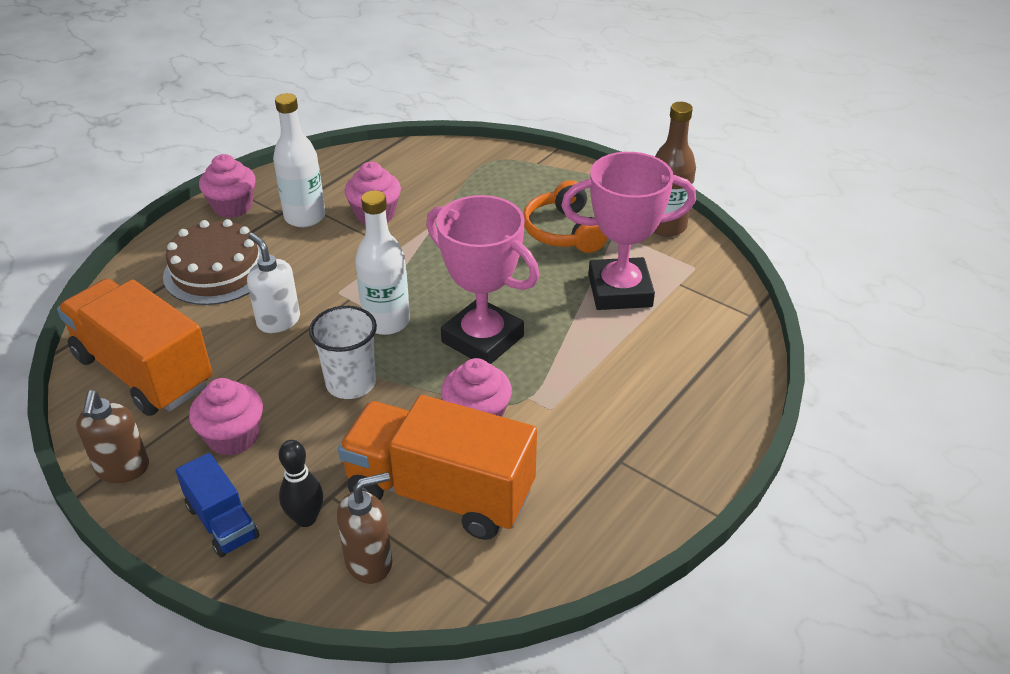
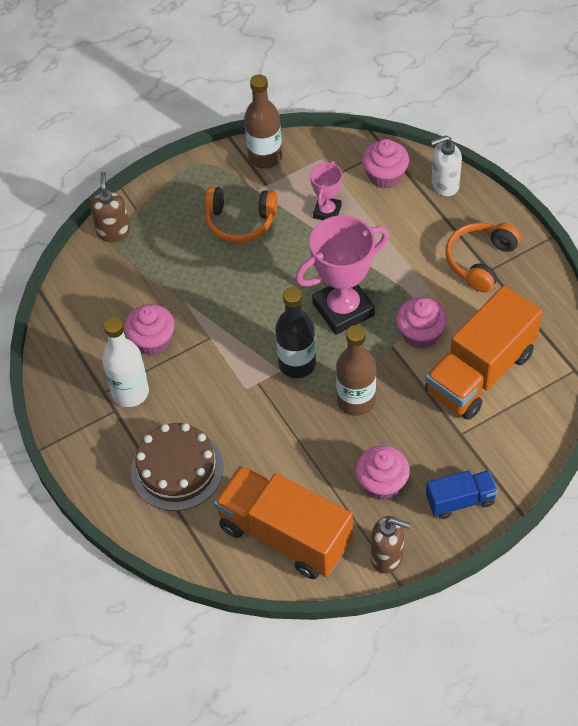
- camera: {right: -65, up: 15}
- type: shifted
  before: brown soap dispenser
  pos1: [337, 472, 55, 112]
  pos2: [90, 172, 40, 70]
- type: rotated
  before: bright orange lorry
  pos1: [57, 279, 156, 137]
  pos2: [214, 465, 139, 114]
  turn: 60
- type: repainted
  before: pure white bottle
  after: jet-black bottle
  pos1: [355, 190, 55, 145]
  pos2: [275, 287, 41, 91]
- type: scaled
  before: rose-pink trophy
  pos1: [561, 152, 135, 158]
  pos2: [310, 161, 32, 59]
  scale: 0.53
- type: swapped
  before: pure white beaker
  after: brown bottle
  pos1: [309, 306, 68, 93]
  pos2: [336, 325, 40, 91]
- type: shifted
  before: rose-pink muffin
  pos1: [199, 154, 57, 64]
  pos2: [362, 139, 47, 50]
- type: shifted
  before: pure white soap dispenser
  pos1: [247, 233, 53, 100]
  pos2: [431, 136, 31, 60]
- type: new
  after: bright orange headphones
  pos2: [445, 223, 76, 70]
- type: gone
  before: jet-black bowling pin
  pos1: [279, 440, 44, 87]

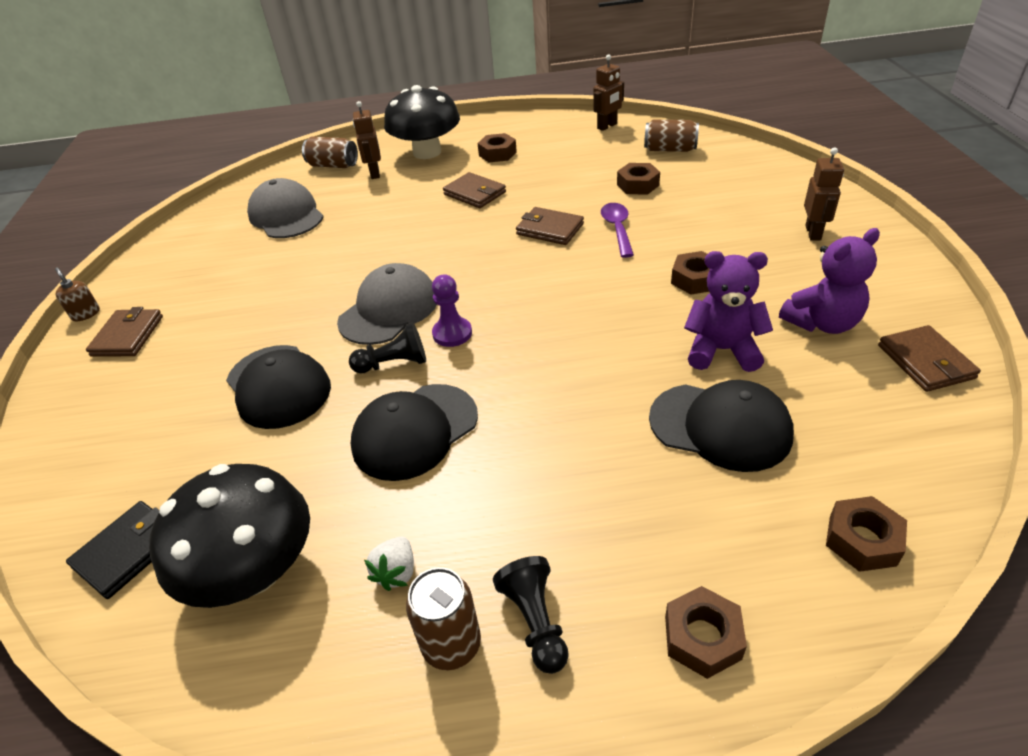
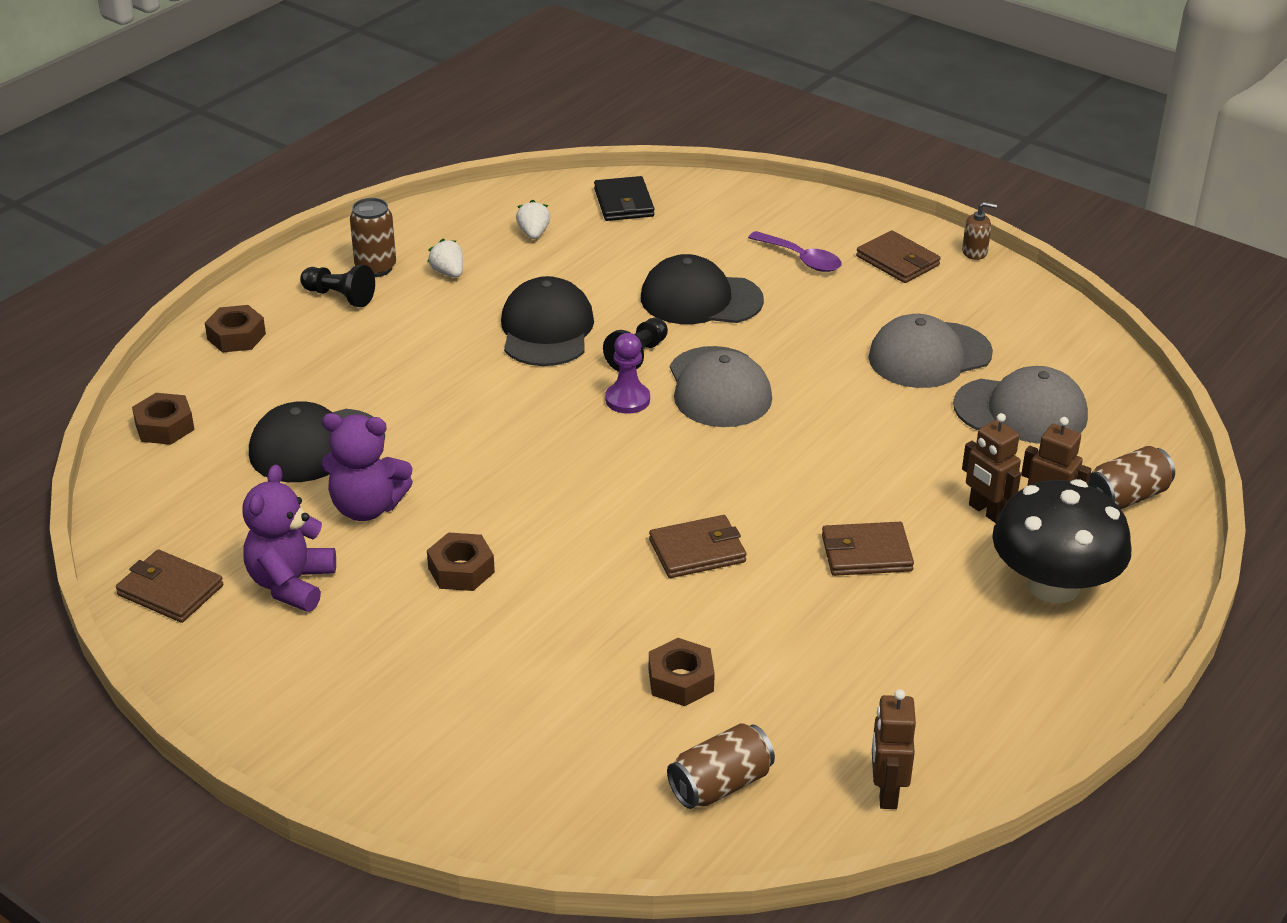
- camera: {right: 130, up: -5}
- type: rotated
  before: violet teddy
  pos1: [684, 251, 89, 121]
  pos2: [321, 413, 92, 108]
  turn: 45
- type: swapped
  before: jet-black mushroom
  after: pure white berry
  pos1: [149, 464, 161, 144]
  pos2: [516, 200, 34, 39]
- type: shifted
  before: violet teaspoon
  pos1: [601, 203, 33, 55]
  pos2: [748, 231, 94, 41]
- type: new
  after: ash-grey cap
  pos2: [868, 314, 125, 74]
- type: shifted
  before: brown robot figure
  pos1: [804, 147, 40, 93]
  pos2: [962, 413, 59, 110]
- type: gone
  before: brown hex nut
  pos1: [478, 133, 39, 29]

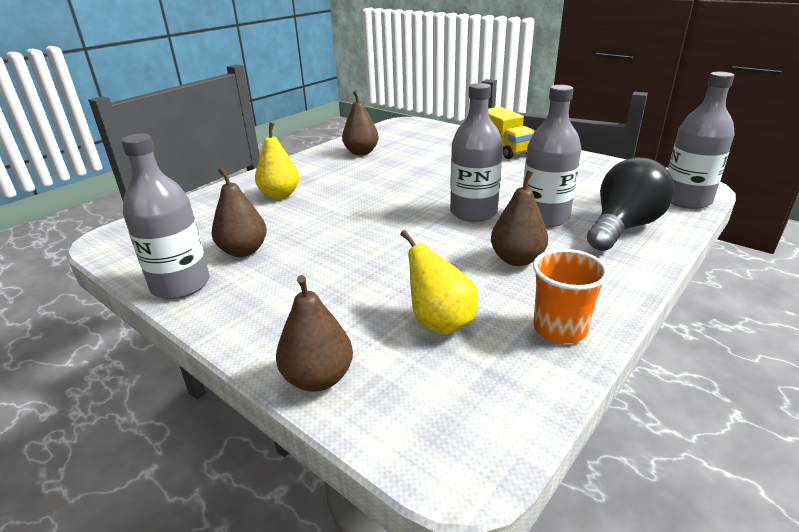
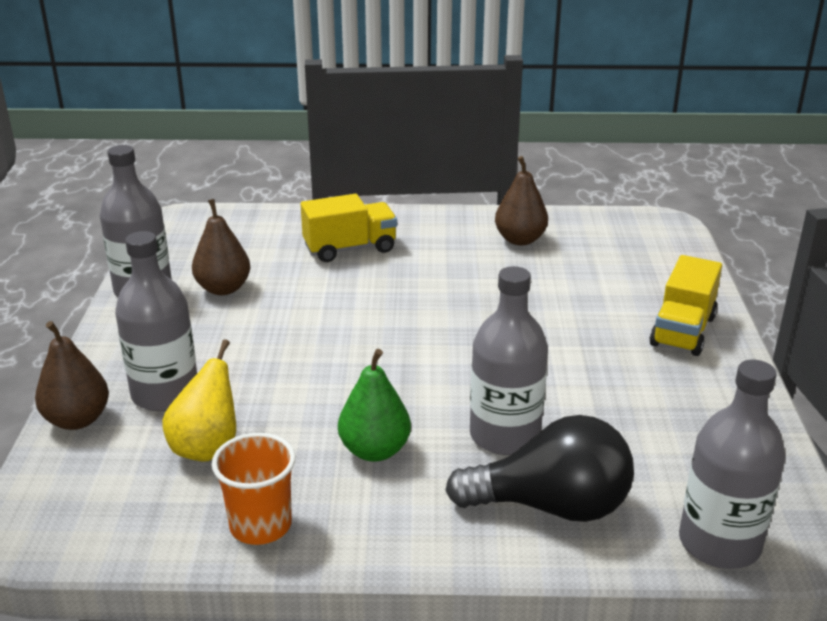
- camera: {right: 50, up: 0}
- type: shifted
  before: ash-grey bottle
  pos1: [450, 83, 53, 139]
  pos2: [115, 231, 82, 180]
- type: swapped
  before: bright yellow toy pear
  after: bright yellow lorry
  pos1: [255, 123, 44, 76]
  pos2: [301, 194, 96, 68]
- type: repainted
  before: brown toy pear
  after: emerald toy pear
  pos1: [491, 170, 57, 96]
  pos2: [338, 349, 73, 113]

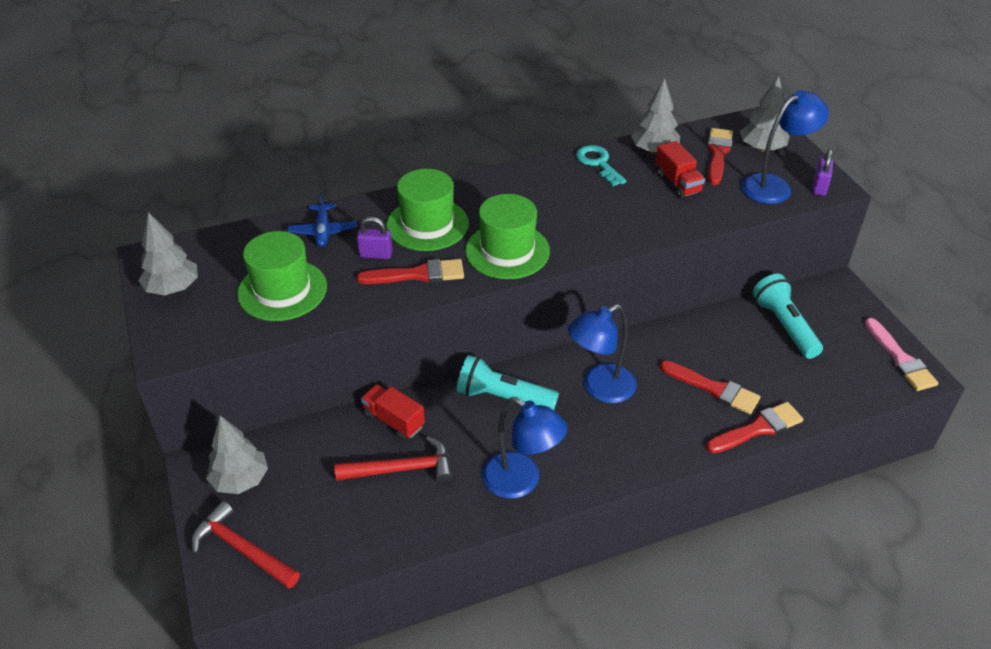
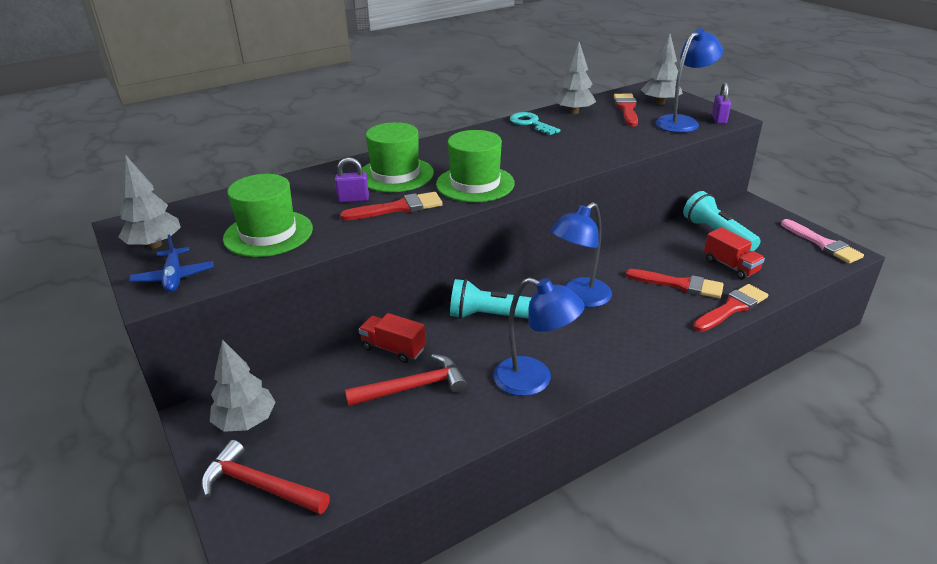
- camera: {right: -10, up: -10}
- type: shifted
  before: cobalt aeroplane
  pos1: [287, 192, 70, 55]
  pos2: [129, 235, 84, 57]
- type: shifted
  before: crimson lorry
  pos1: [655, 141, 50, 57]
  pos2: [704, 227, 61, 53]

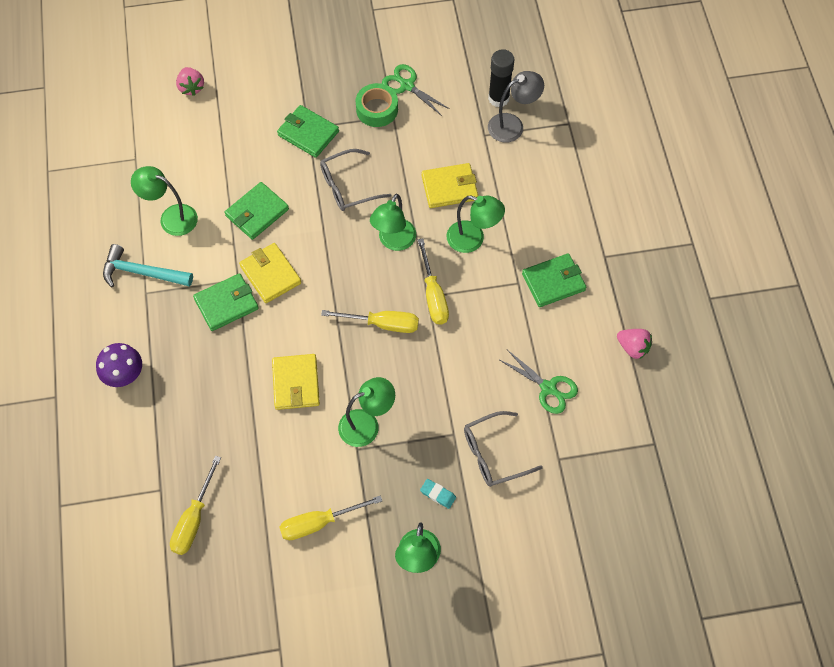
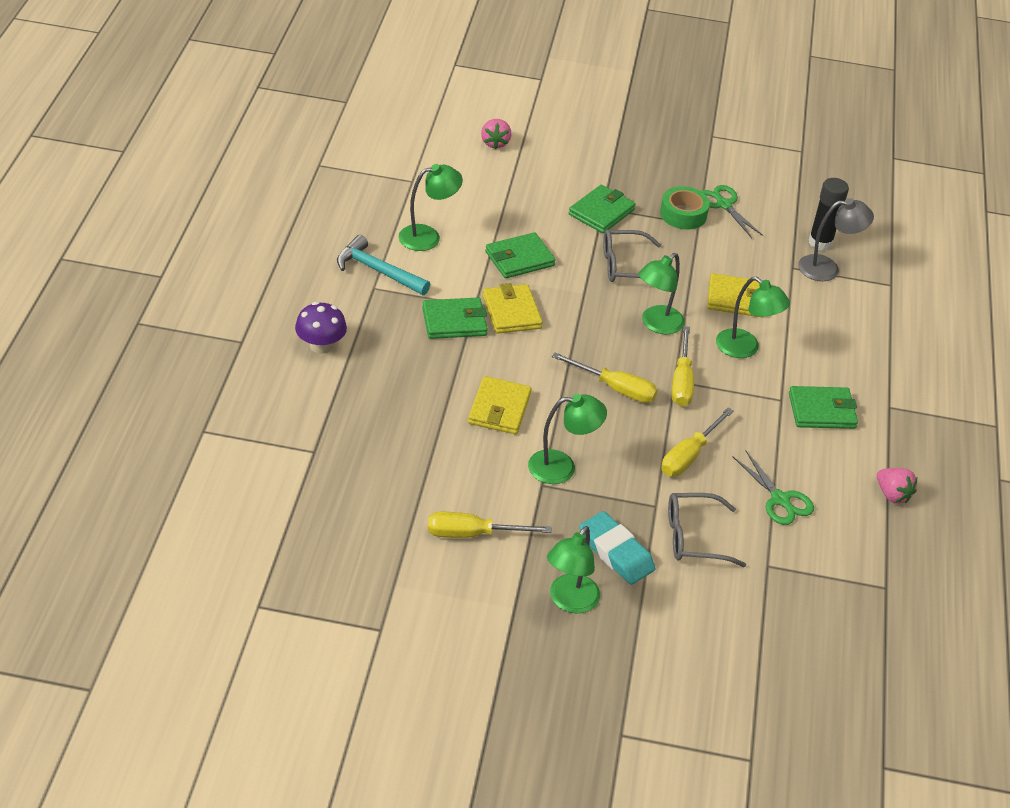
- camera: {right: 15, up: -20}
- type: rotated
  before: emerald reading lamp
  pos1: [131, 166, 67, 70]
  pos2: [399, 164, 64, 87]
  turn: 120
- type: rotated
  before: emerald wallet
  pos1: [277, 105, 62, 53]
  pos2: [569, 185, 67, 48]
  turn: 75
- type: scaled
  before: aqua eraser
  pos1: [420, 479, 36, 30]
  pos2: [579, 511, 76, 74]
  scale: 1.98
- type: shifted
  before: bright yellow hand screwdriver
  pos1: [170, 456, 51, 99]
  pos2: [661, 408, 73, 69]

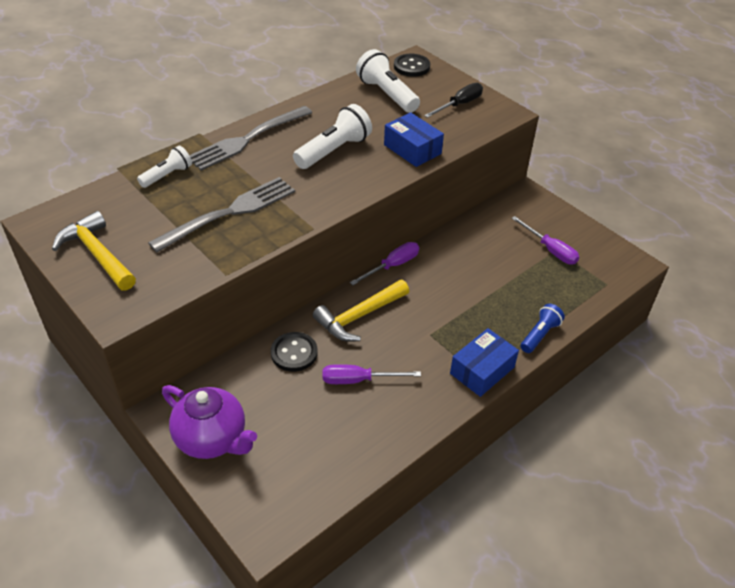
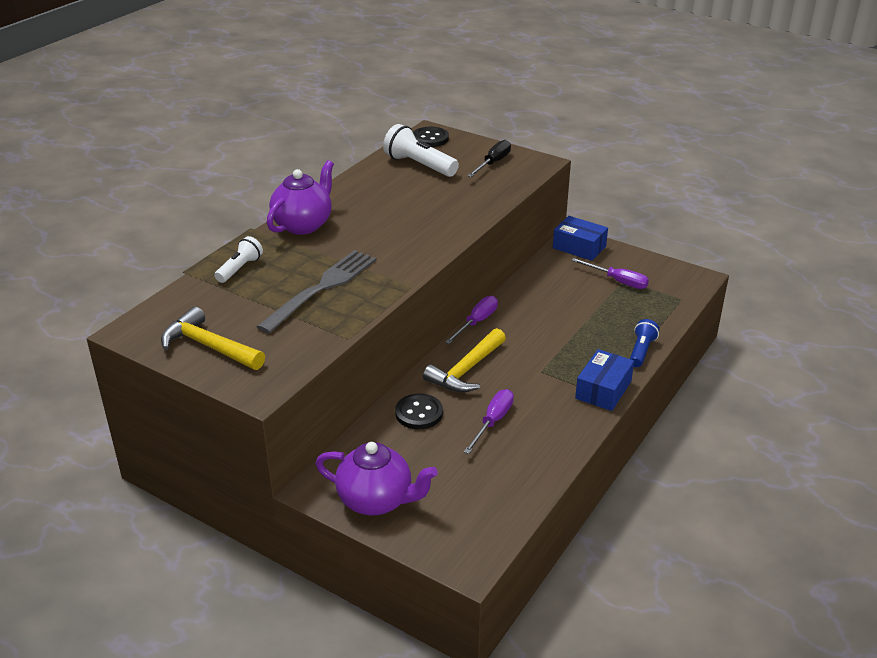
- camera: {right: -15, up: -10}
- type: swapped
  before: ash-grey fork
  after: violet china teapot
  pos1: [189, 106, 123, 65]
  pos2: [267, 160, 67, 75]
- type: rotated
  before: violet hand screwdriver
  pos1: [323, 364, 98, 20]
  pos2: [464, 389, 50, 65]
  turn: 135
- type: shifted
  before: cobalt parcel
  pos1: [384, 112, 60, 55]
  pos2: [553, 216, 55, 45]
- type: gone
  before: pure white pocket torch
  pos1: [293, 104, 79, 65]

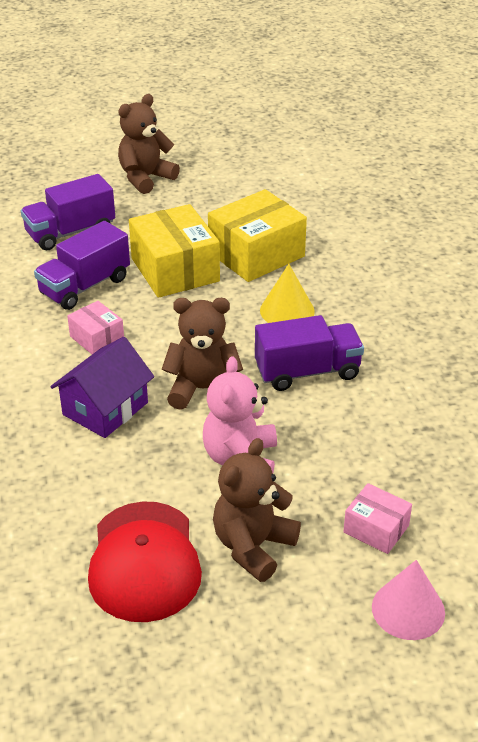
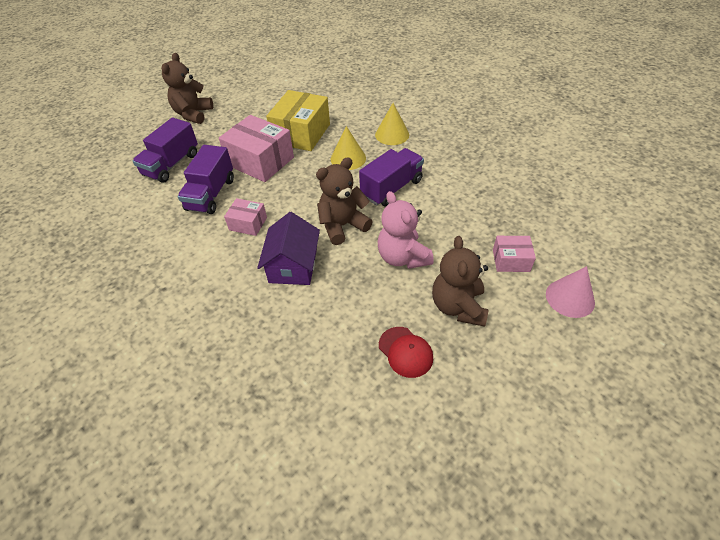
- camera: {right: -30, up: 10}
- type: repainted
  before: bright yellow parcel
  after: rose-pink parcel
  pos1: [129, 204, 91, 94]
  pos2: [219, 115, 75, 67]
- type: new
  after: bright yellow cone shape
  pos2: [375, 103, 34, 42]
- type: scaled
  before: crimson cap
  pos1: [88, 501, 114, 121]
  pos2: [379, 327, 54, 51]
  scale: 0.56

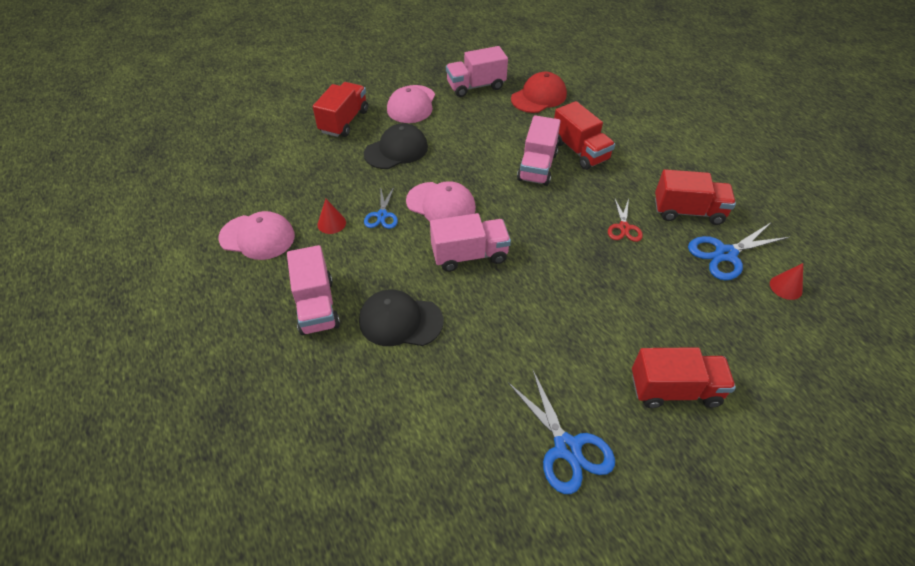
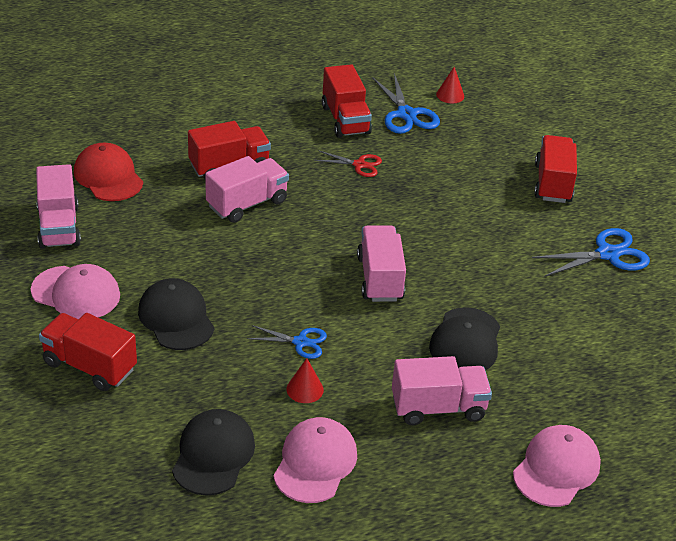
- camera: {right: -85, up: -10}
- type: new
  after: jet-black cap
  pos2: [172, 409, 83, 87]
- type: rotated
  before: rose-pink lorry
  pos1: [517, 115, 44, 71]
  pos2: [205, 156, 84, 67]
  turn: -60
- type: rotated
  before: crimson lorry
  pos1: [655, 169, 81, 56]
  pos2: [322, 64, 50, 74]
  turn: 150
- type: shifted
  before: rose-pink cap
  pos1: [406, 181, 70, 40]
  pos2: [513, 425, 88, 82]

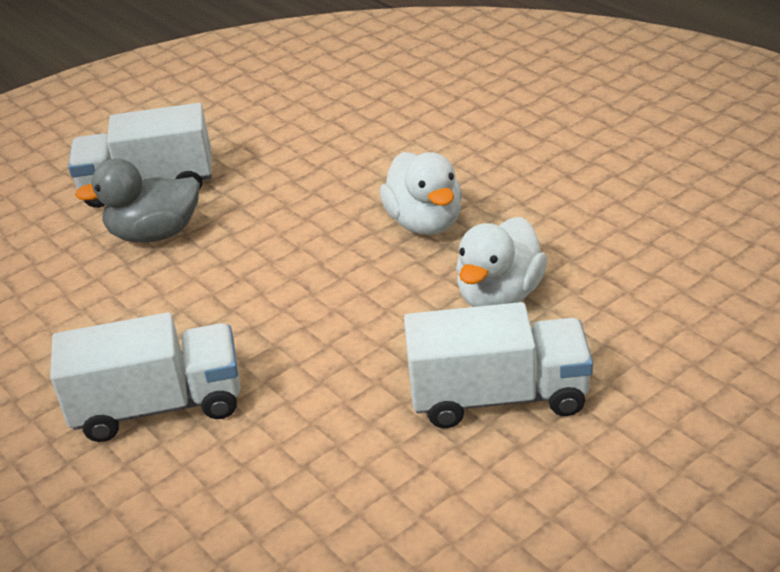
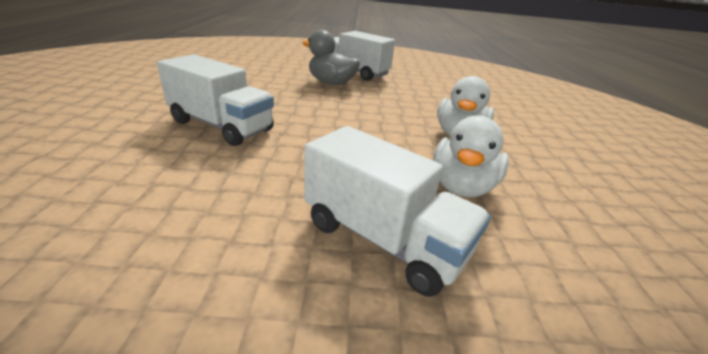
- camera: {right: 35, up: -5}
- type: rotated
  before: pure white duck
  pos1: [456, 217, 91, 90]
  pos2: [433, 115, 76, 82]
  turn: -45

